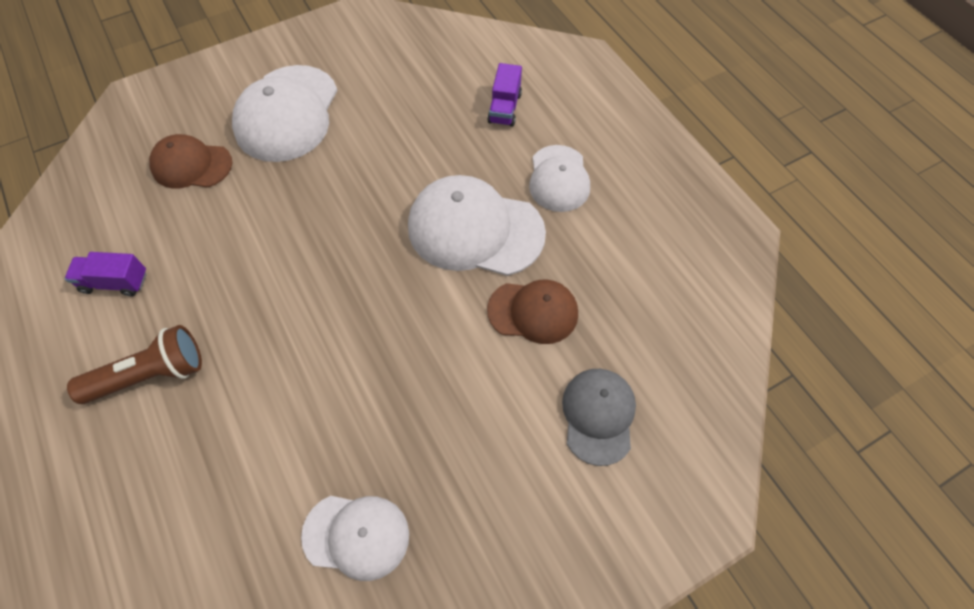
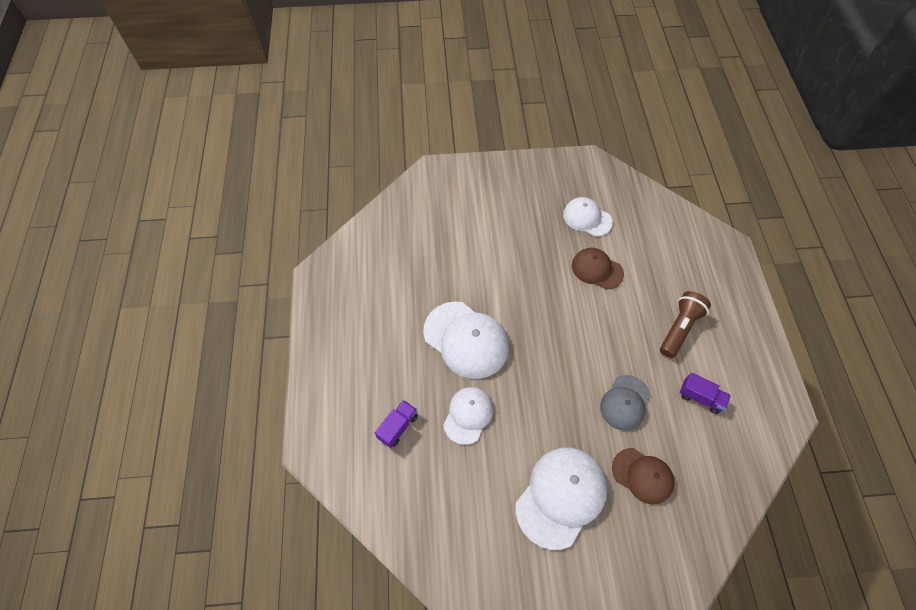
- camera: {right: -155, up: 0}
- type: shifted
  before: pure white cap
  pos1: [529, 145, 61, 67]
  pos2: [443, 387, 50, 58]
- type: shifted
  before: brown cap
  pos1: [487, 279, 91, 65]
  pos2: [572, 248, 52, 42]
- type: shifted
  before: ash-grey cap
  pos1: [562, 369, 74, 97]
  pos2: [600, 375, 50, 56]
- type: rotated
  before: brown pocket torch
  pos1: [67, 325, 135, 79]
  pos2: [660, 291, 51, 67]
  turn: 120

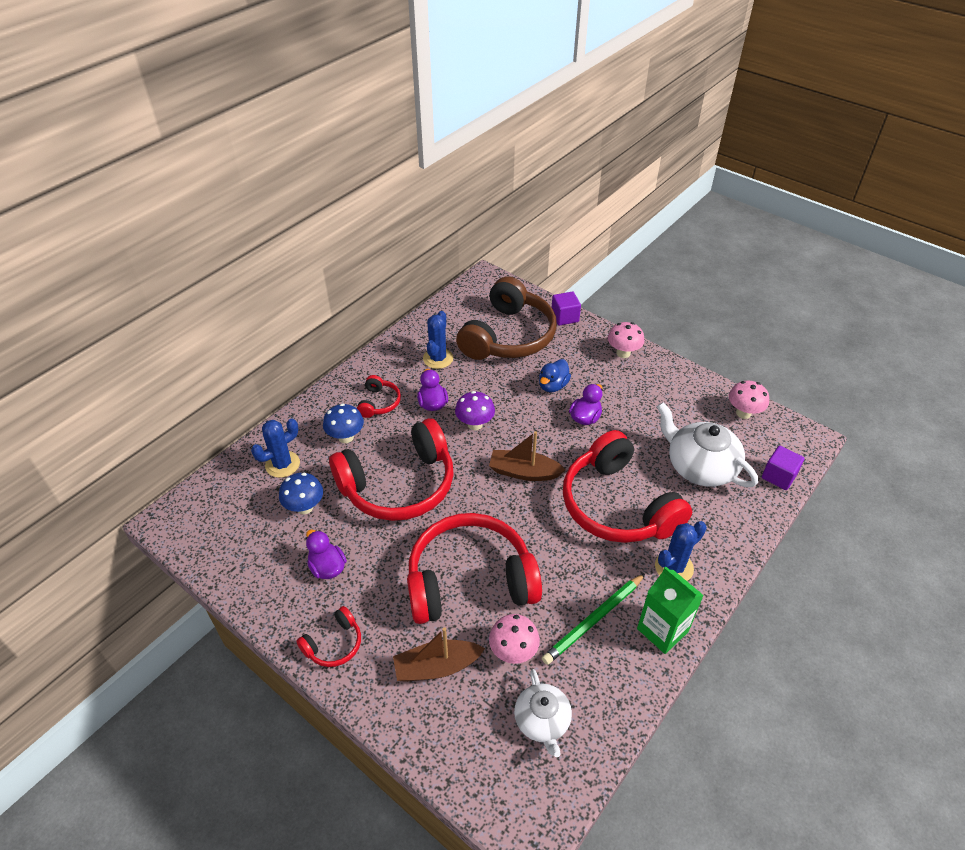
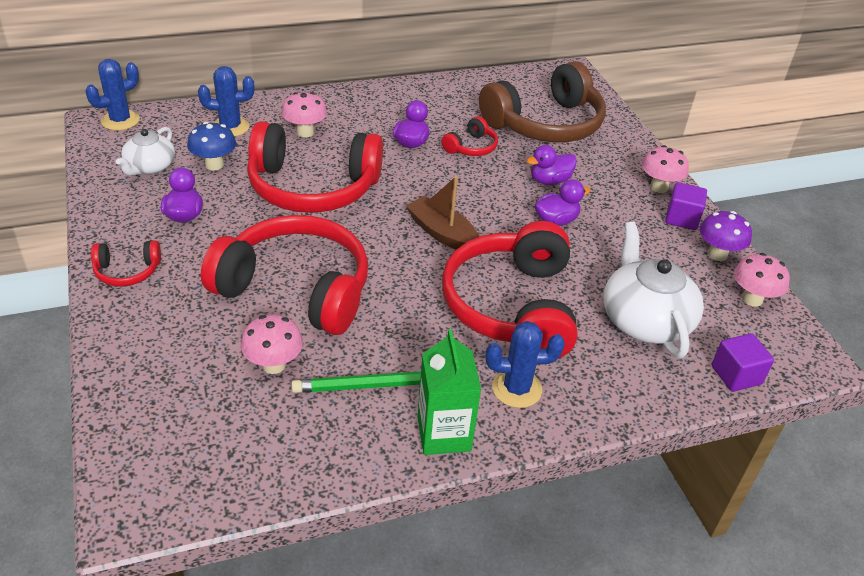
- camera: {right: 30, up: -5}
- type: shifted
  before: cobalt cactus
  pos1: [423, 311, 30, 58]
  pos2: [85, 59, 55, 71]
- type: shifted
  before: pure white china teapot
  pos1: [514, 669, 58, 88]
  pos2: [116, 127, 59, 49]
- type: repainted
  before: cobalt mushroom
  after: rose-pink mushroom
  pos1: [323, 403, 41, 40]
  pos2: [282, 92, 45, 46]
- type: shifted
  before: crimson headphones
  pos1: [357, 375, 44, 43]
  pos2: [441, 117, 57, 39]
- type: repainted
  before: cobalt duck
  after: violet duck
  pos1: [539, 359, 32, 33]
  pos2: [526, 145, 51, 40]
- type: shifted
  before: violet cube
  pos1: [552, 292, 29, 34]
  pos2: [665, 182, 42, 48]
- type: shifted
  before: violet mushroom
  pos1: [455, 391, 40, 39]
  pos2: [700, 211, 52, 50]
- type: gone
  before: brown toy boat
  pos1: [393, 627, 92, 55]

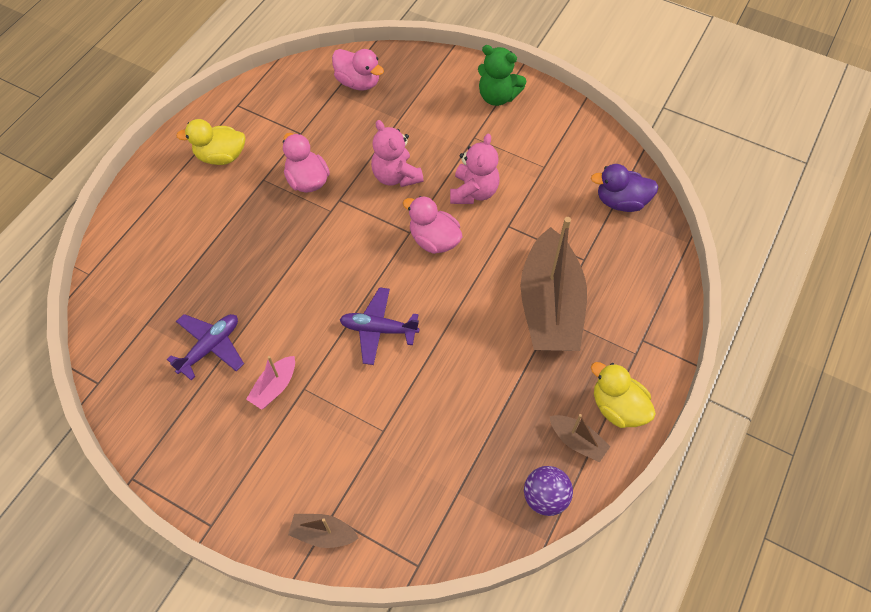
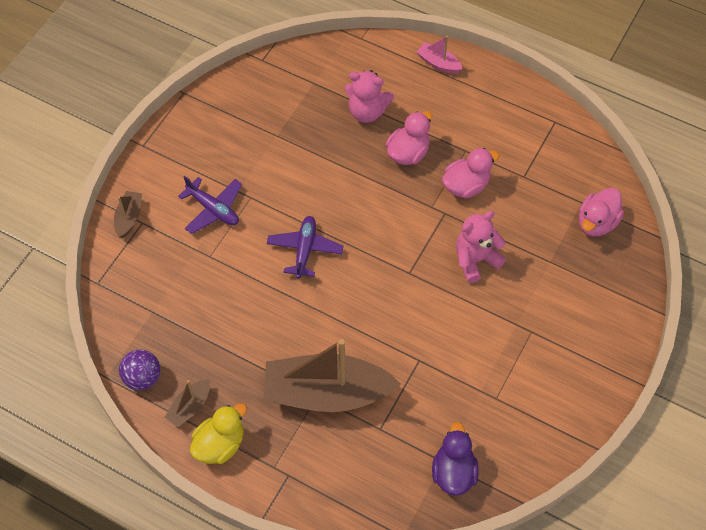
- camera: {right: 90, up: 0}
- type: shifted
  before: violet aeroplane
  pos1: [167, 314, 77, 66]
  pos2: [178, 176, 64, 58]
- type: shifted
  before: rose-pink teddy
  pos1: [450, 134, 50, 70]
  pos2: [345, 70, 49, 53]
- type: shifted
  before: rose-pink duck
  pos1: [403, 196, 60, 58]
  pos2: [386, 111, 46, 54]
- type: shifted
  before: rose-pink toy boat
  pos1: [246, 356, 49, 54]
  pos2: [417, 36, 45, 38]
- type: gone
  before: bright yellow duck
  pos1: [176, 119, 69, 46]
- type: gone
  before: emerald teddy
  pos1: [478, 45, 49, 61]

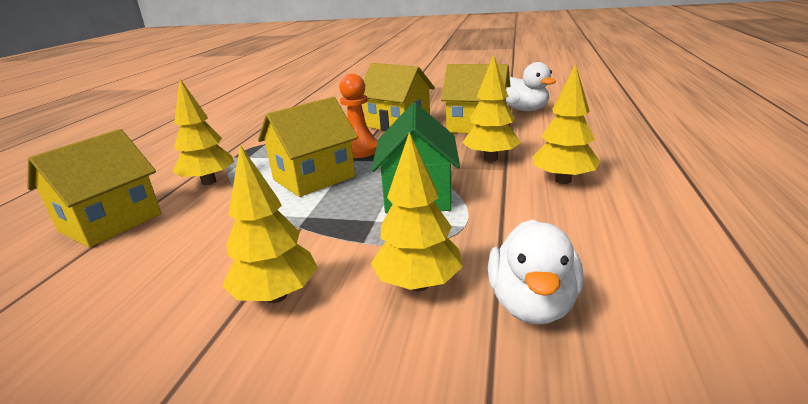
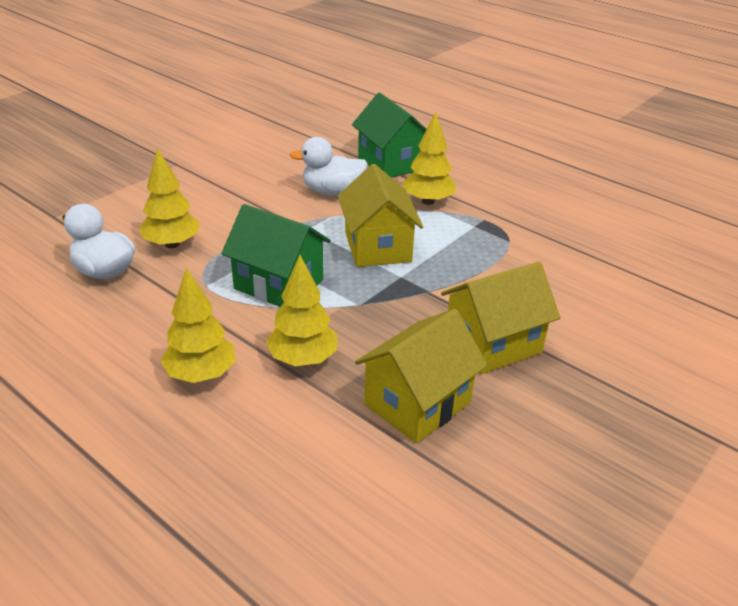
- camera: {right: 115, up: 10}
- type: shifted
  before: pure white duck
  pos1: [506, 62, 50, 49]
  pos2: [290, 137, 78, 58]
- type: repainted
  before: bright yellow house
  after: emerald house
  pos1: [27, 129, 134, 119]
  pos2: [352, 92, 75, 86]
- type: gone
  before: bright yellow fir tree
  pos1: [222, 145, 96, 158]
- type: gone
  before: bright orange game pawn
  pos1: [339, 74, 39, 84]

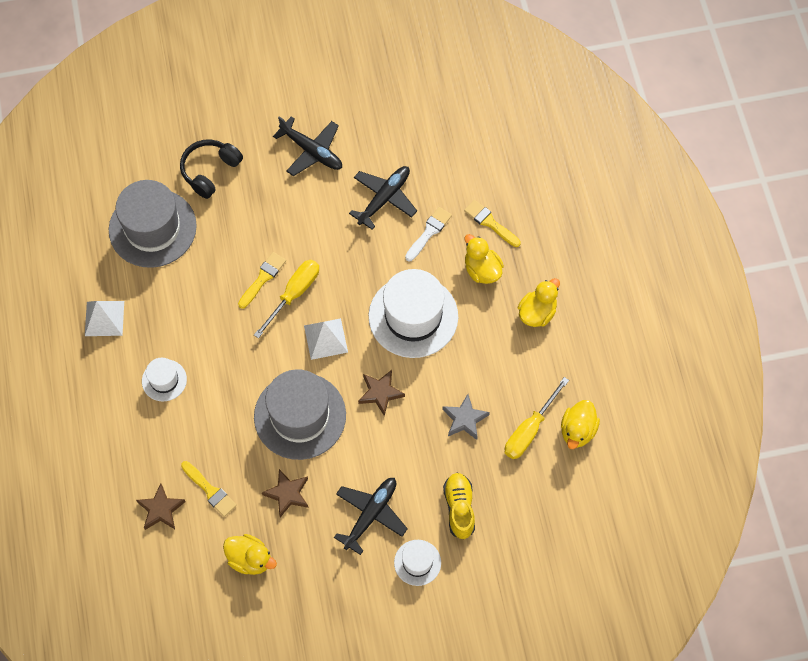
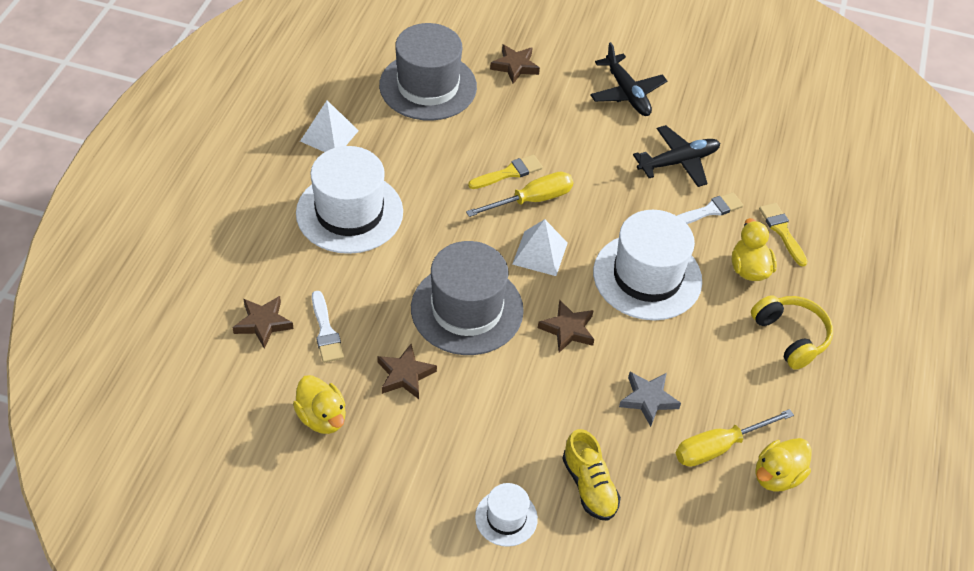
- camera: {right: 25, up: -15}
- type: scaled
  before: pure white tall hat
  pos1: [142, 358, 45, 44]
  pos2: [296, 146, 107, 108]
  scale: 2.03
- type: repainted
  before: bright yellow paintbrush
  after: pure white paintbrush
  pos1: [181, 461, 56, 56]
  pos2: [312, 291, 32, 72]
- type: swapped
  before: jet-black headphones
  after: brown star
  pos1: [180, 139, 63, 60]
  pos2: [490, 44, 50, 40]
- type: rotated
  before: bright yellow lace-up shoe
  pos1: [443, 473, 32, 66]
  pos2: [562, 429, 59, 91]
  turn: 135
- type: swapped
  before: bright yellow duck
  after: bright yellow headphones
  pos1: [517, 278, 43, 49]
  pos2: [751, 295, 82, 75]
- type: gone
  before: jet-black aeroplane
  pos1: [334, 478, 74, 77]

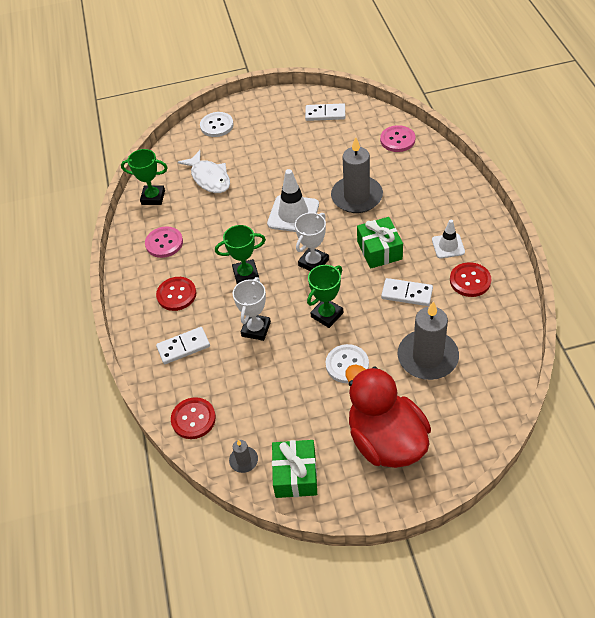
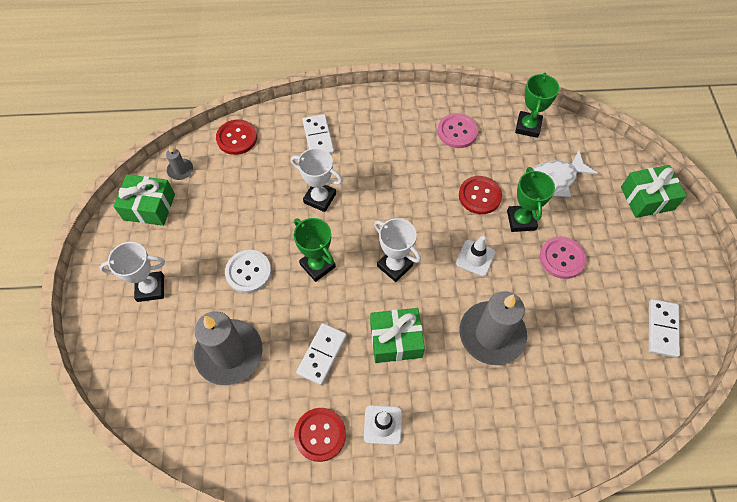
- camera: {right: 95, up: 10}
- type: swapped
  before: crimson duck
  after: pure white trophy
  pos1: [345, 364, 86, 104]
  pos2: [99, 242, 66, 60]
- type: scaled
  before: pure white safety cone
  pos1: [267, 169, 52, 63]
  pos2: [456, 236, 39, 40]
  scale: 0.6
- type: shifted
  before: crimson button
  pos1: [156, 277, 41, 34]
  pos2: [459, 176, 43, 38]
- type: shifted
  before: emerald trophy
  pos1: [215, 225, 51, 59]
  pos2: [507, 167, 48, 65]
- type: shifted
  before: rose-pink button
  pos1: [380, 125, 36, 27]
  pos2: [540, 236, 47, 43]
- type: swapped
  before: pure white button
  after: emerald gift
  pos1: [200, 112, 34, 25]
  pos2: [621, 165, 66, 53]

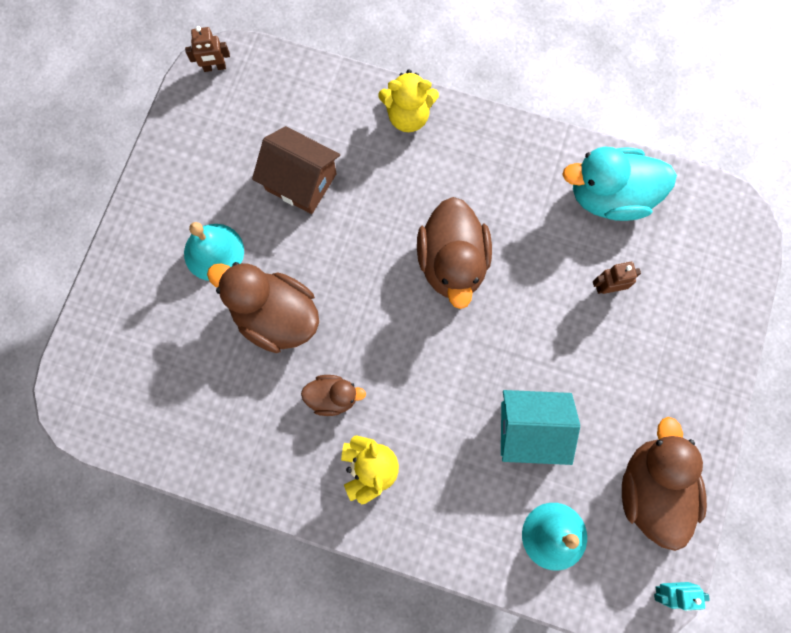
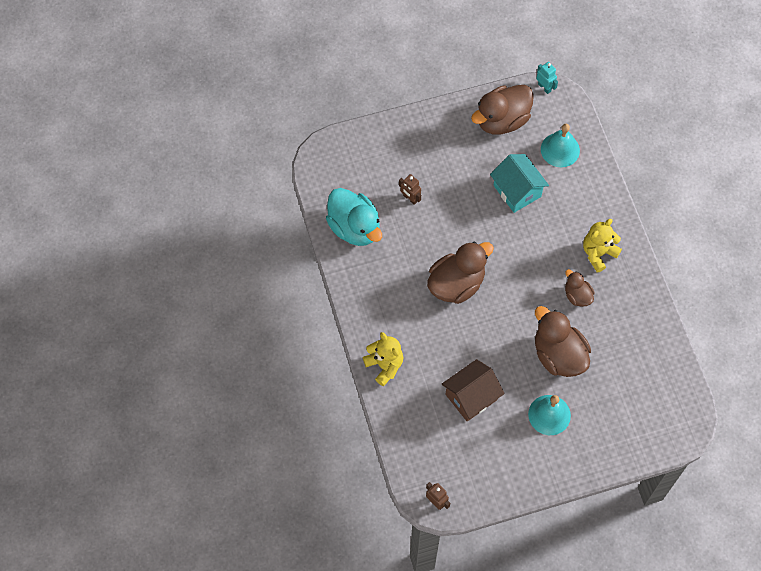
- camera: {right: -125, up: -10}
- type: rotated
  before: brown house
  pos1: [252, 126, 88, 88]
  pos2: [442, 359, 63, 62]
  turn: 60
- type: rotated
  before: brown duck
  pos1: [207, 262, 112, 91]
  pos2: [535, 306, 56, 71]
  turn: 150

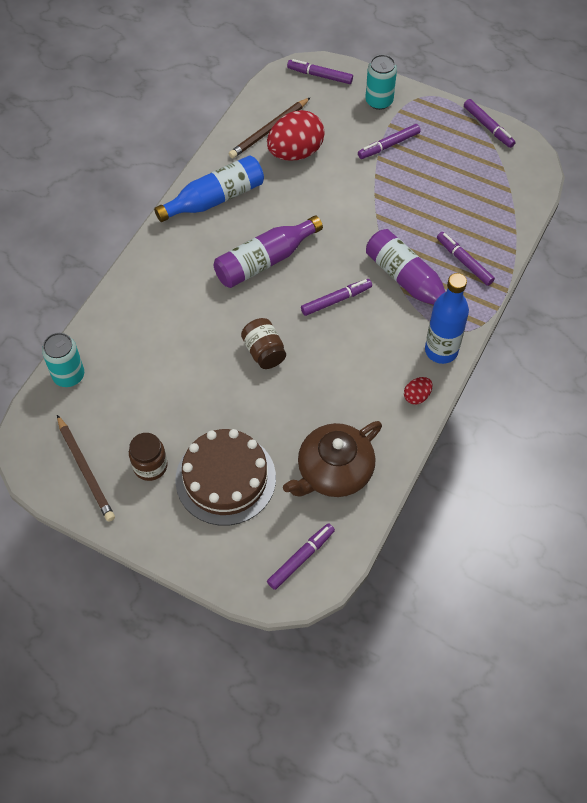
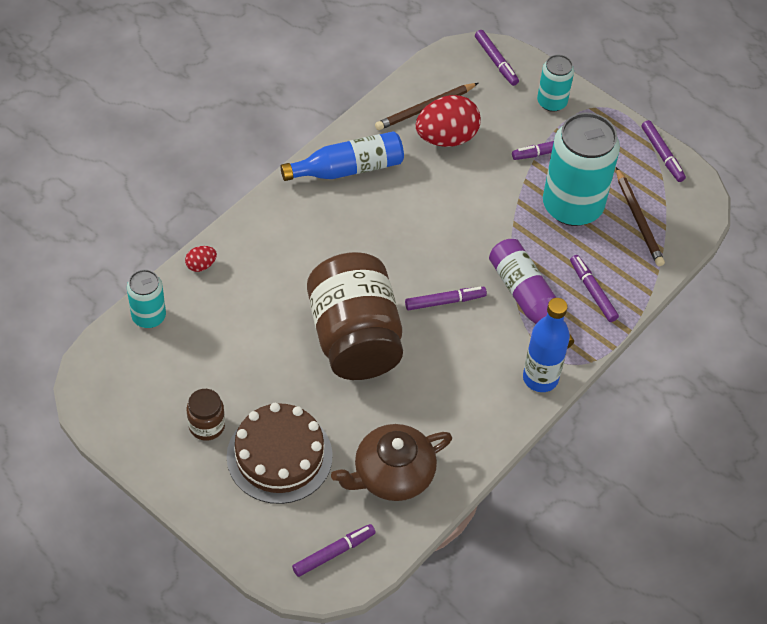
- camera: {right: 10, up: -5}
- type: shifted
  before: crimson egg shape
  pos1: [404, 377, 28, 28]
  pos2: [185, 246, 32, 26]
- type: scaled
  before: brown jam jar
  pos1: [241, 318, 45, 51]
  pos2: [307, 252, 96, 128]
  scale: 2.32
- type: rotated
  before: violet felt pen
  pos1: [287, 59, 66, 25]
  pos2: [475, 30, 44, 56]
  turn: -150
- type: new
  after: aqua tin
  pos2: [543, 113, 77, 113]
- type: shifted
  before: brown pencil
  pos1: [57, 415, 58, 107]
  pos2: [616, 167, 49, 99]
- type: gone
  before: violet bottle
  pos1: [214, 215, 109, 73]

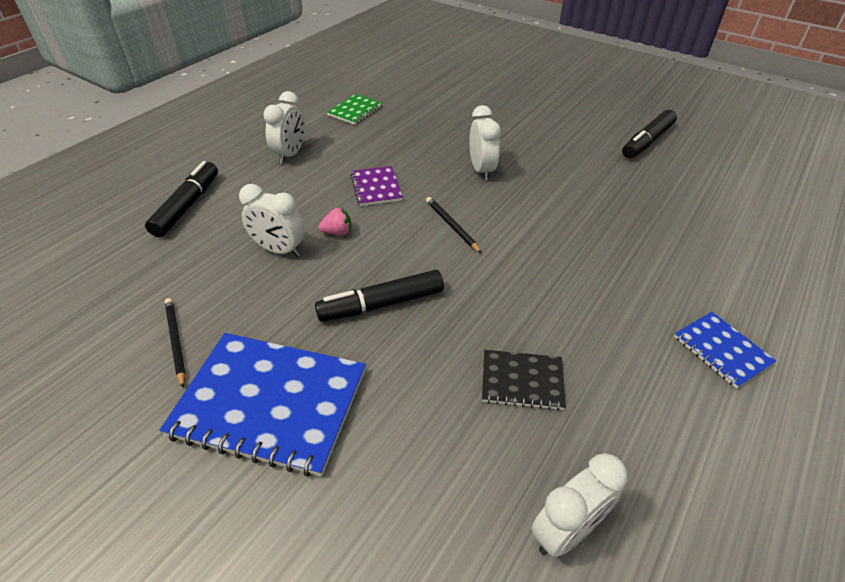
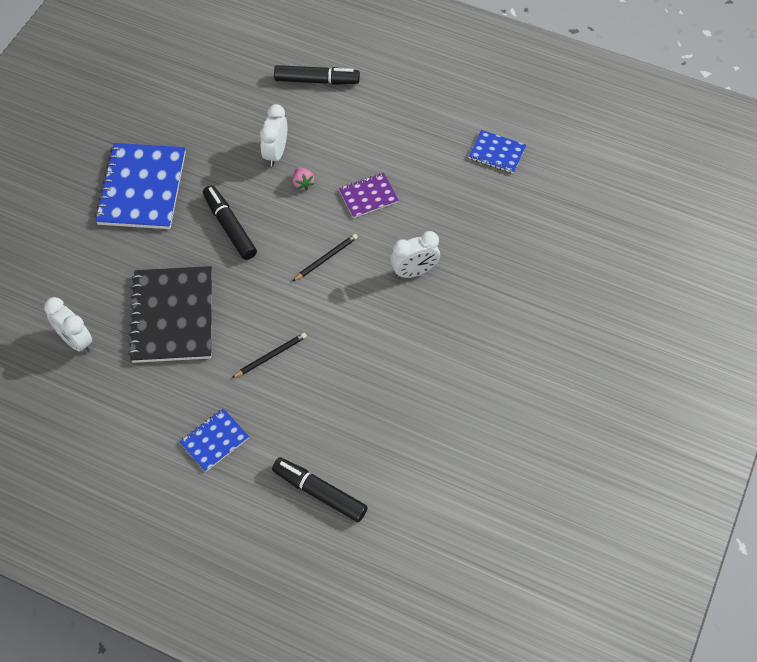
- camera: {right: 80, up: 15}
- type: scaled
  before: jet-black exercise book
  pos1: [482, 350, 84, 61]
  pos2: [128, 266, 84, 97]
  scale: 1.97
- type: shifted
  before: jet-black pencil
  pos1: [165, 298, 21, 90]
  pos2: [232, 333, 75, 45]
- type: shifted
  before: jet-black felt pen
  pos1: [622, 110, 55, 48]
  pos2: [272, 458, 96, 64]
- type: repainted
  before: emerald exercise book
  after: cobalt exercise book
  pos1: [327, 94, 56, 31]
  pos2: [469, 130, 57, 43]
- type: gone
  before: pure white bedside clock
  pos1: [263, 91, 42, 73]

